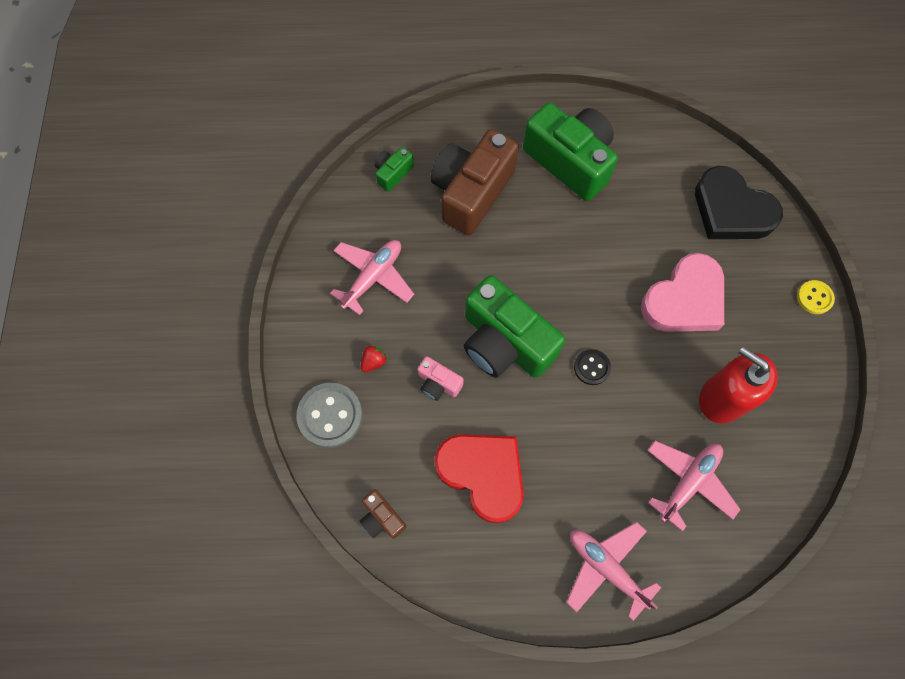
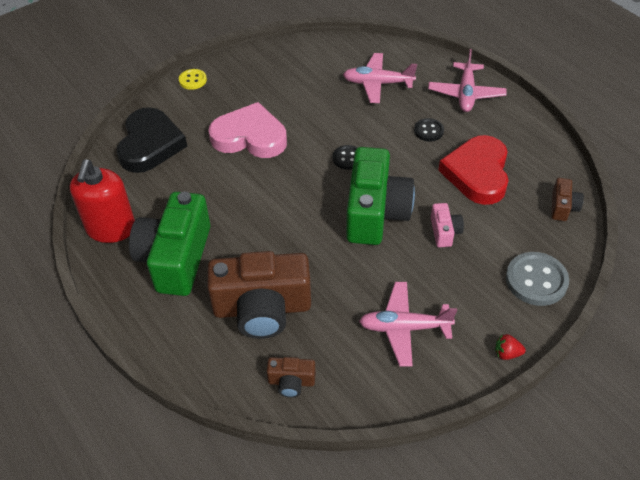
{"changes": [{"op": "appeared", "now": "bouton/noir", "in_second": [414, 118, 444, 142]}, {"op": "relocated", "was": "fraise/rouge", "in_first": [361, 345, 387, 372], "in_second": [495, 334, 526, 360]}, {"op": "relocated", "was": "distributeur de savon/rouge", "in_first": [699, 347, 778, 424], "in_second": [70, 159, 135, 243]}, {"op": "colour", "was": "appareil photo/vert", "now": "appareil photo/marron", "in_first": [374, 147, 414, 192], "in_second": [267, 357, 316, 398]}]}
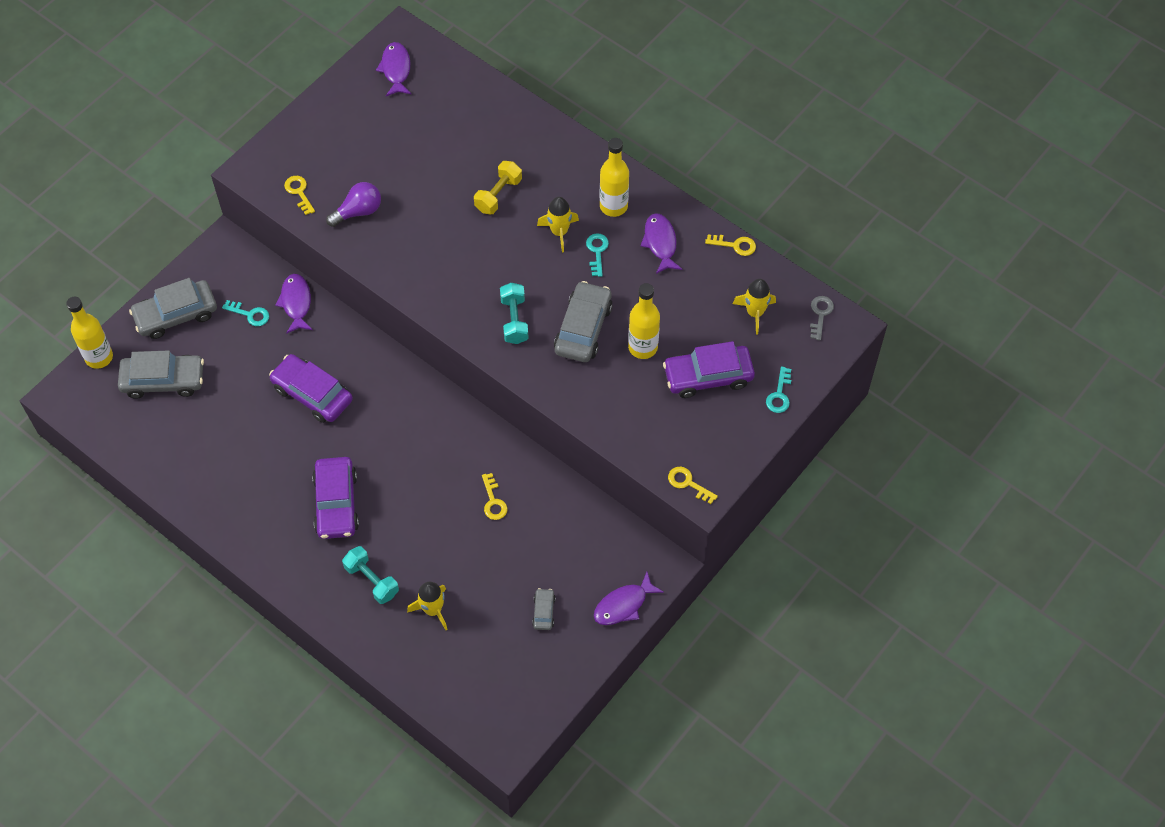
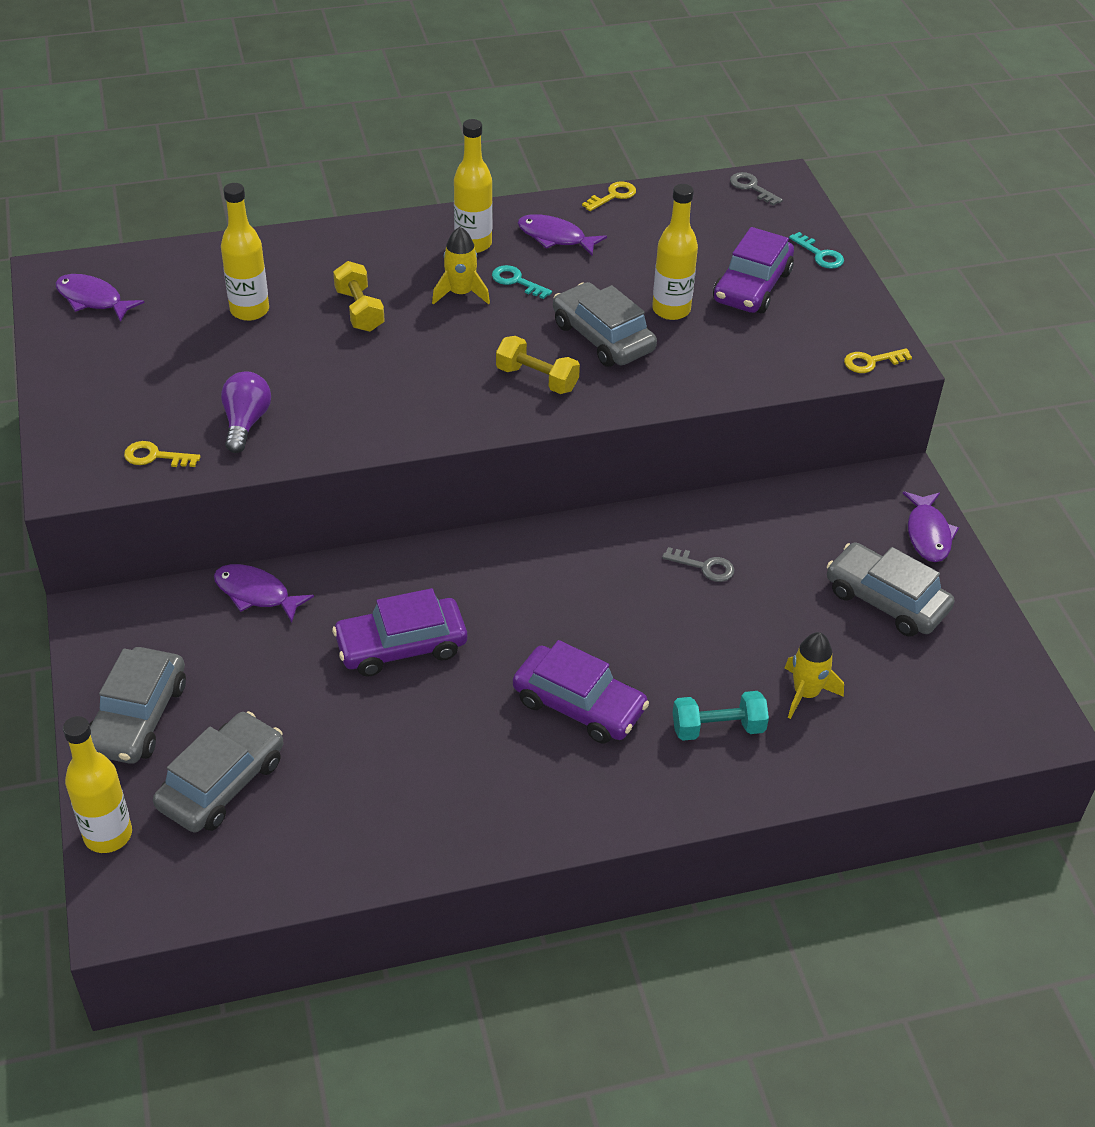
{"changes": [{"op": "missing", "was": "clé/turquoise", "in_first": [222, 300, 269, 326]}, {"op": "missing", "was": "fusée/jaune", "in_first": [733, 279, 776, 334]}, {"op": "appeared", "now": "bouteille/jaune", "in_second": [221, 183, 269, 321]}, {"op": "colour", "was": "clé/jaune", "now": "clé/gris", "in_first": [482, 473, 507, 520], "in_second": [662, 547, 734, 582]}, {"op": "colour", "was": "haltère/turquoise", "now": "haltère/jaune", "in_first": [500, 283, 529, 344], "in_second": [496, 336, 580, 394]}, {"op": "size", "was": "voiture/gris", "in_first": [532, 588, 556, 630], "in_second": [827, 542, 955, 637], "ratio": 2.09}]}
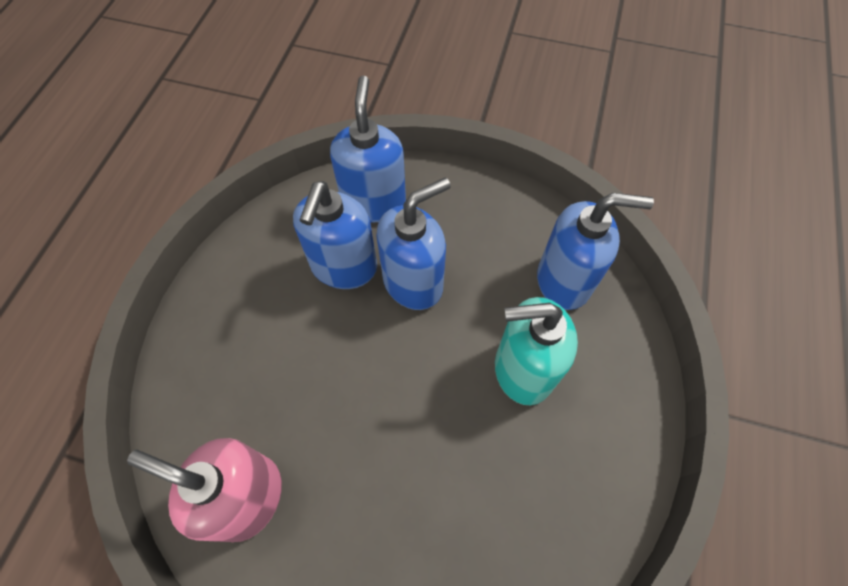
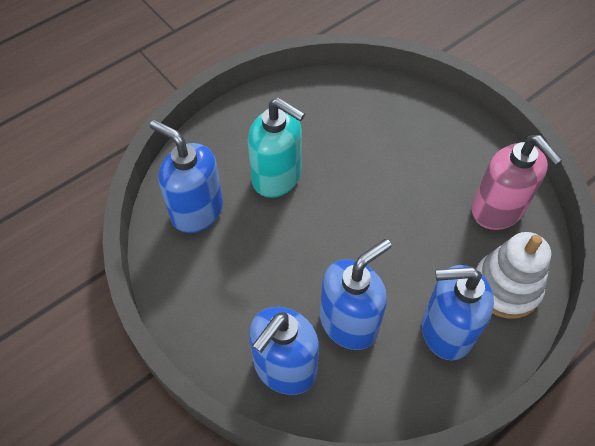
{"changes": [{"op": "appeared", "now": "jouet à empiler/blanc", "in_second": [476, 232, 551, 319]}, {"op": "relocated", "was": "distributeur de savon/bleu", "in_first": [376, 177, 451, 310], "in_second": [422, 265, 494, 361]}]}
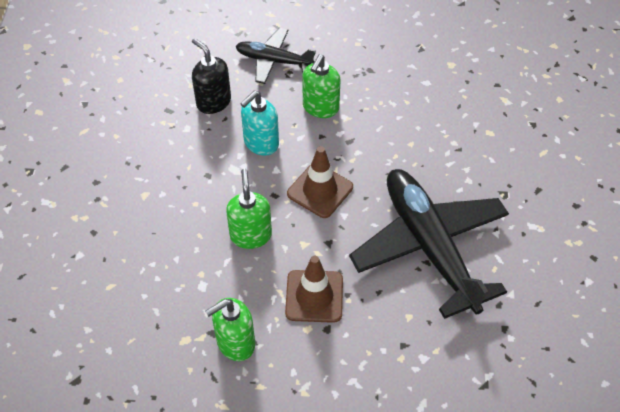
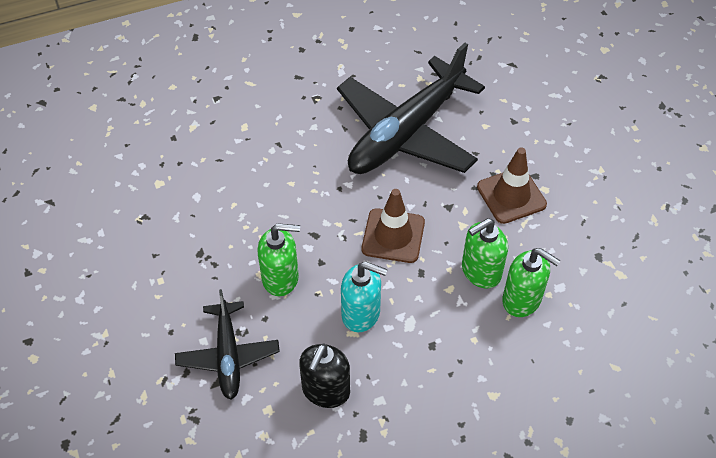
{"changes": [{"op": "relocated", "was": "distributeur de savon/vert", "in_first": [205, 298, 255, 361], "in_second": [502, 248, 561, 317]}]}
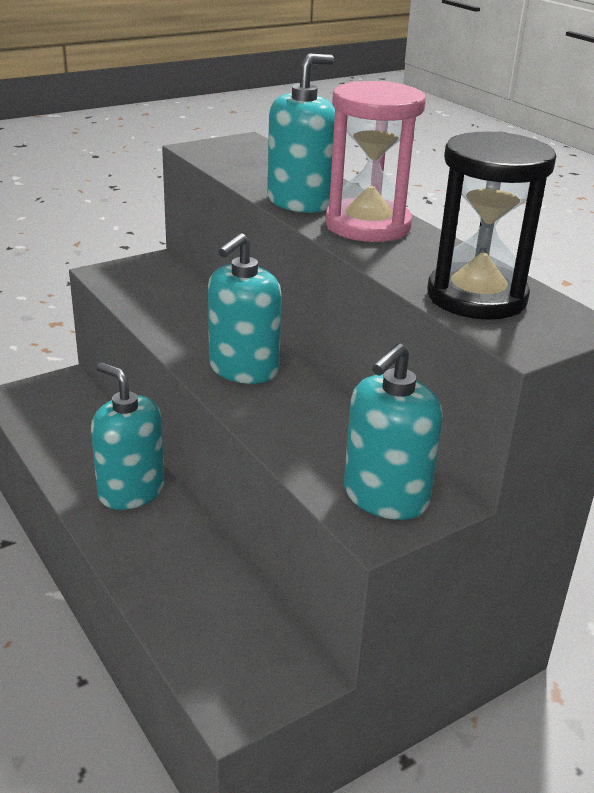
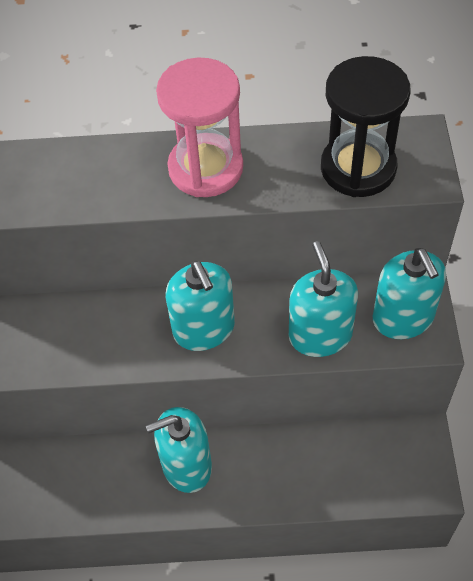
{"changes": [{"op": "relocated", "was": "distributeur de savon/turquoise", "in_first": [267, 54, 335, 213], "in_second": [289, 241, 358, 357]}]}
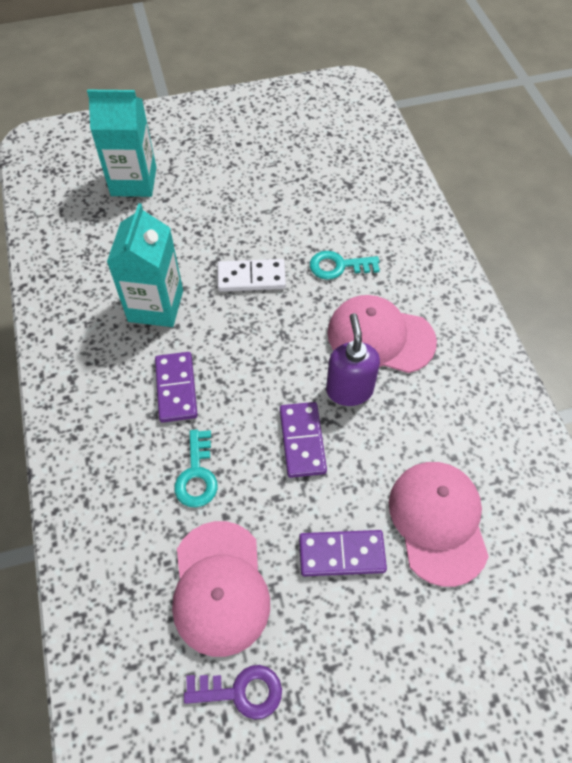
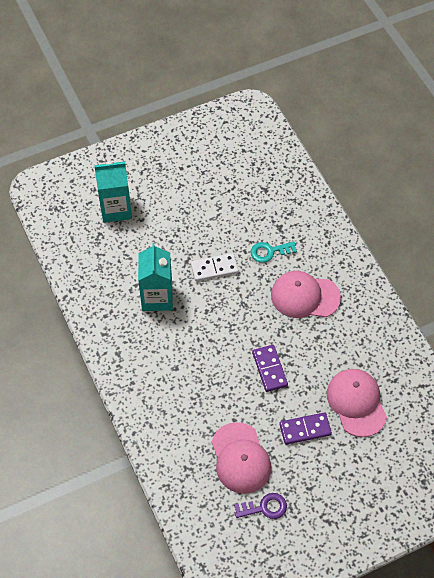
{"changes": [{"op": "missing", "was": "domino/violet", "in_first": [155, 352, 198, 423]}, {"op": "missing", "was": "clé/turquoise", "in_first": [175, 430, 218, 508]}, {"op": "missing", "was": "distributeur de savon/violet", "in_first": [326, 313, 380, 406]}]}
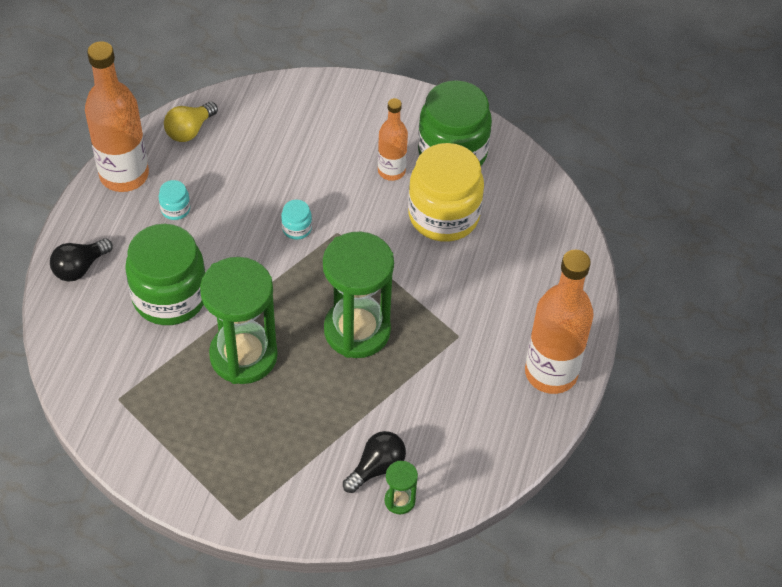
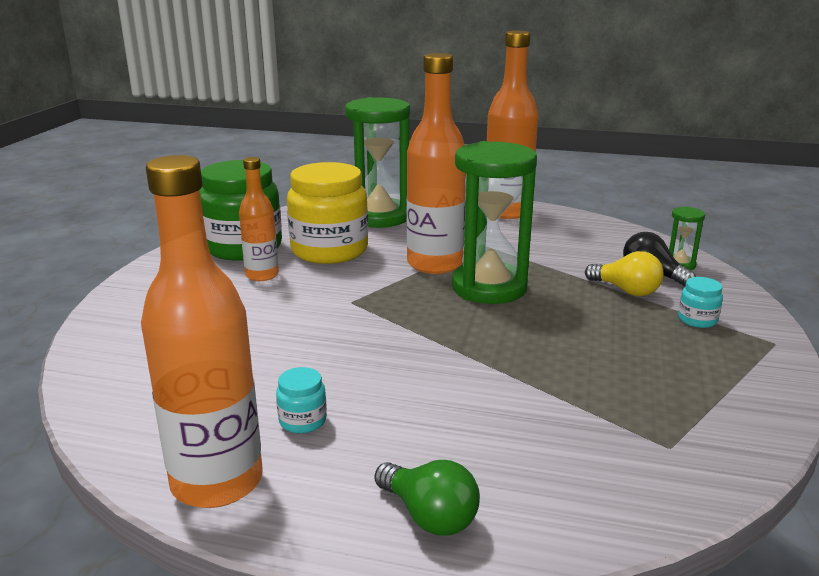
{"changes": [{"op": "missing", "was": "bocal/vert", "in_first": [125, 224, 206, 325]}, {"op": "appeared", "now": "bouteille/orange", "in_second": [406, 53, 466, 274]}, {"op": "relocated", "was": "ampoule/jaune", "in_first": [164, 102, 218, 142], "in_second": [585, 251, 664, 296]}, {"op": "relocated", "was": "sablier/vert", "in_first": [200, 257, 278, 384], "in_second": [345, 97, 410, 228]}, {"op": "relocated", "was": "bocal/turquoise", "in_first": [281, 200, 312, 240], "in_second": [678, 277, 723, 328]}, {"op": "colour", "was": "ampoule/noir", "now": "ampoule/vert", "in_first": [50, 238, 113, 281], "in_second": [375, 460, 480, 536]}]}
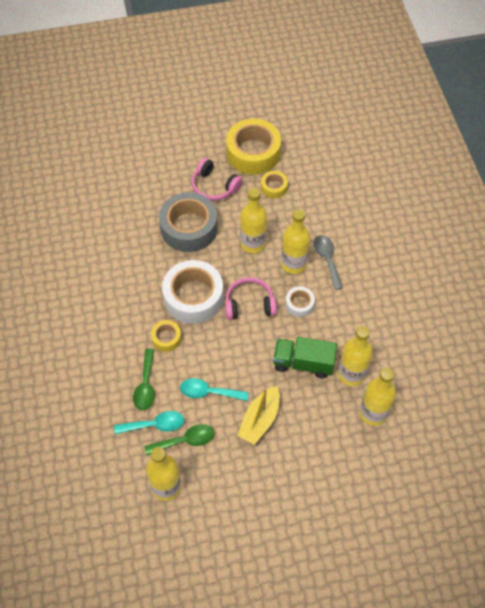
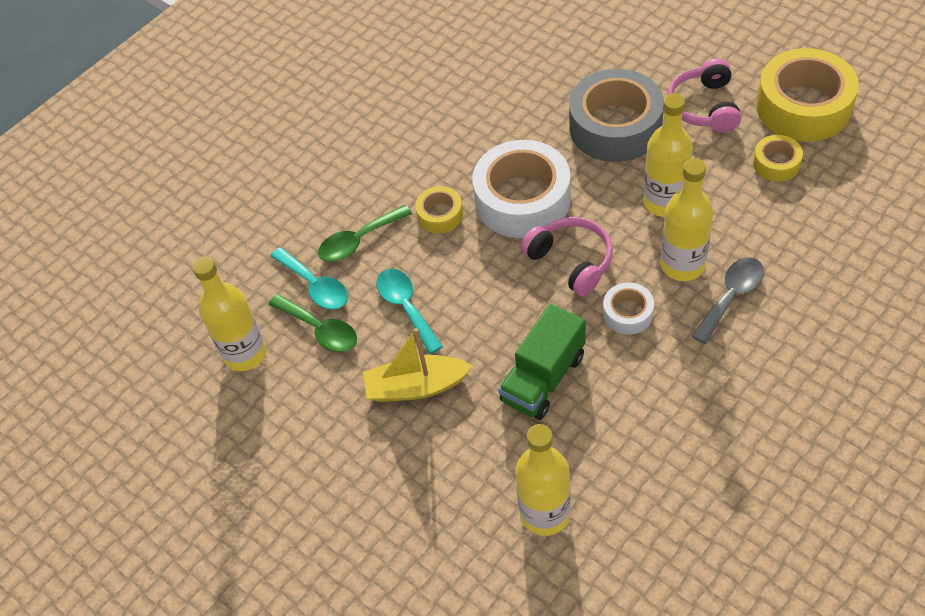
{"changes": [{"op": "missing", "was": "bouteille/jaune", "in_first": [338, 326, 372, 386]}, {"op": "spun", "was": "camion/vert", "in_first": [273, 337, 337, 378], "in_second": [498, 304, 586, 420], "clockwise": -120}]}
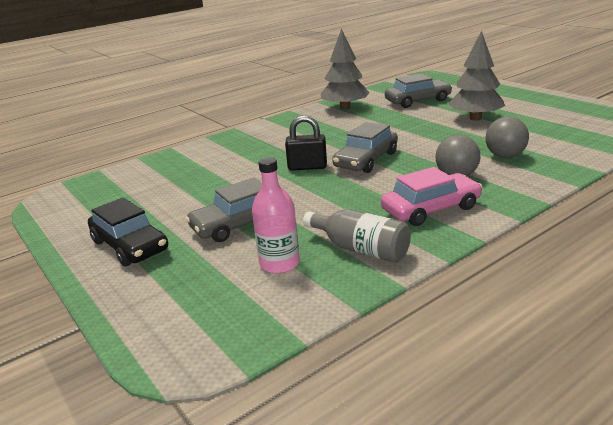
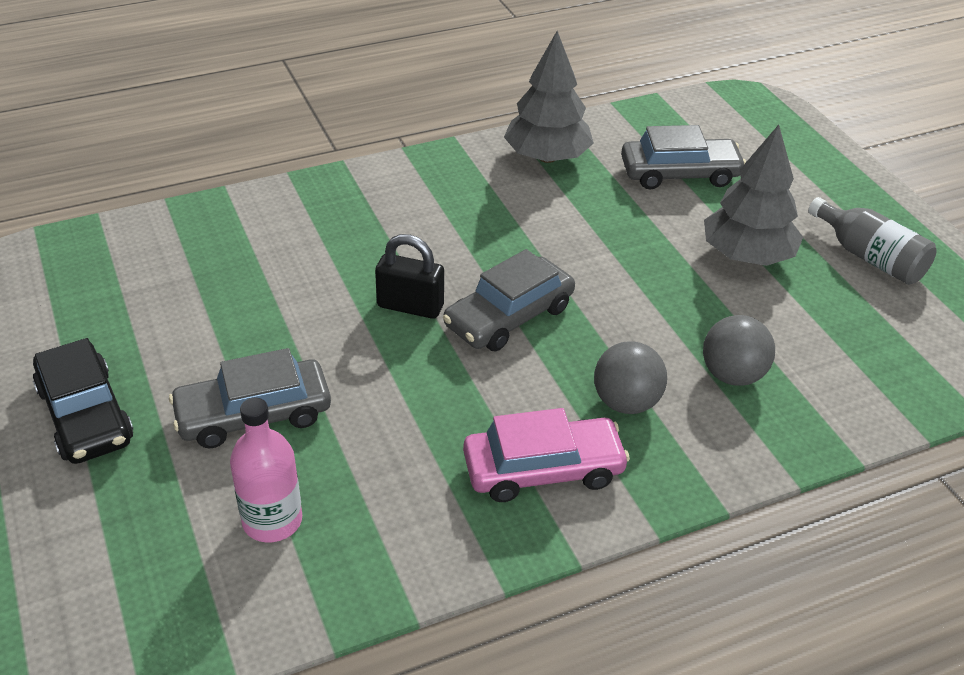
{"changes": [{"op": "relocated", "was": "bouteille/gris", "in_first": [303, 209, 411, 263], "in_second": [808, 197, 937, 285]}]}
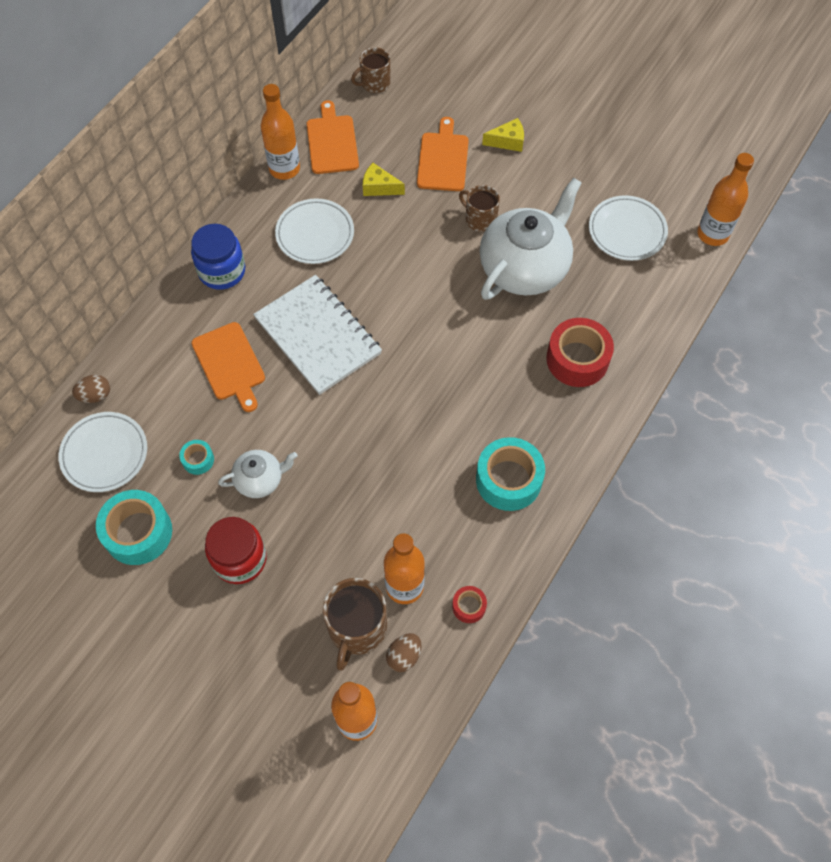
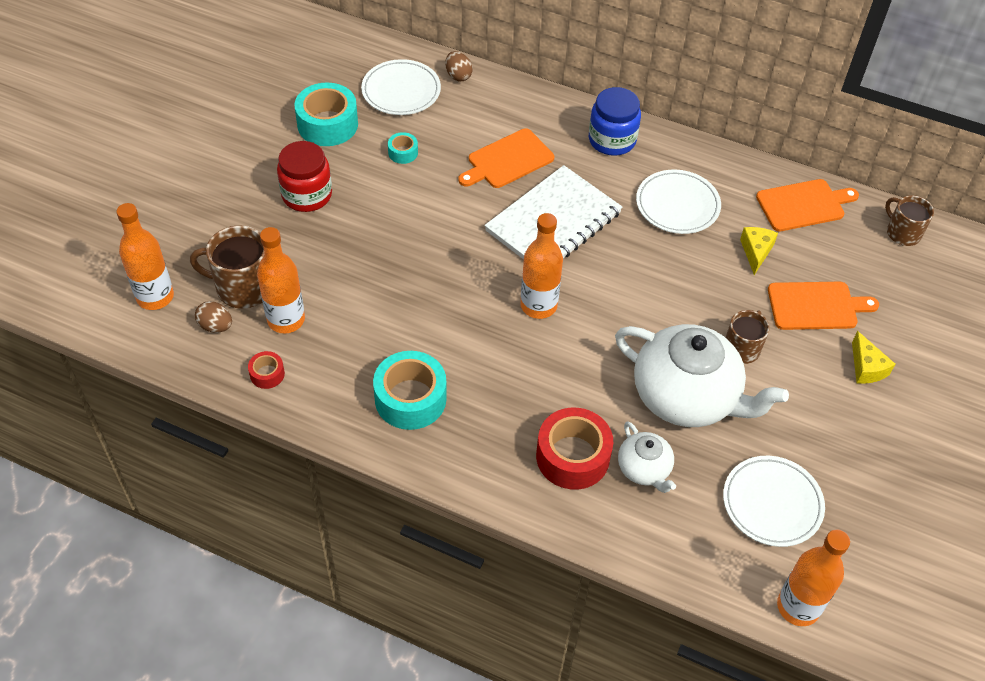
{"changes": [{"op": "relocated", "was": "théière/blanc", "in_first": [218, 450, 298, 498], "in_second": [618, 421, 676, 493]}, {"op": "relocated", "was": "bouteille/orange", "in_first": [261, 84, 300, 180], "in_second": [520, 213, 563, 319]}]}
